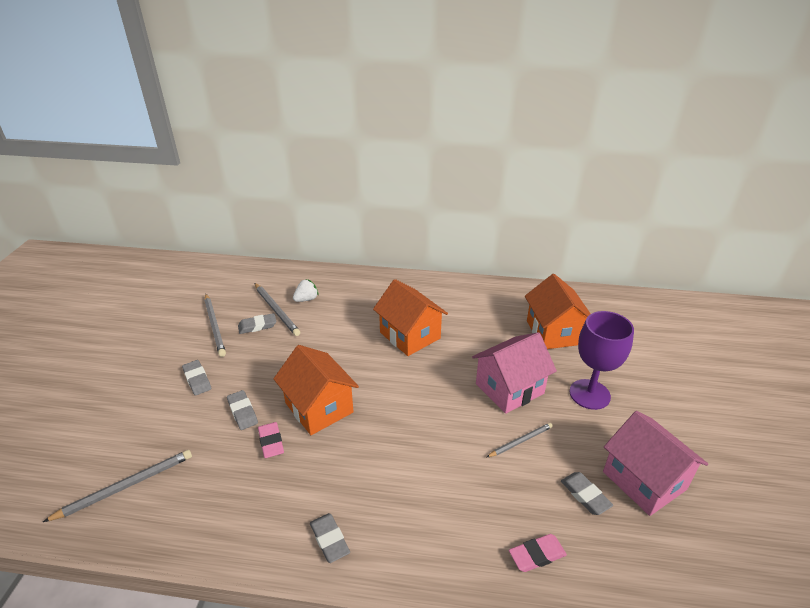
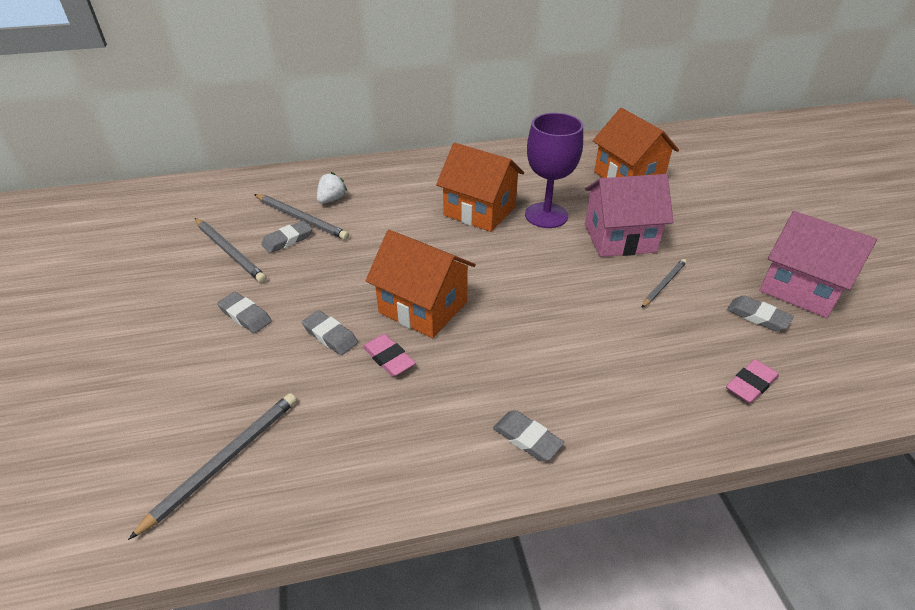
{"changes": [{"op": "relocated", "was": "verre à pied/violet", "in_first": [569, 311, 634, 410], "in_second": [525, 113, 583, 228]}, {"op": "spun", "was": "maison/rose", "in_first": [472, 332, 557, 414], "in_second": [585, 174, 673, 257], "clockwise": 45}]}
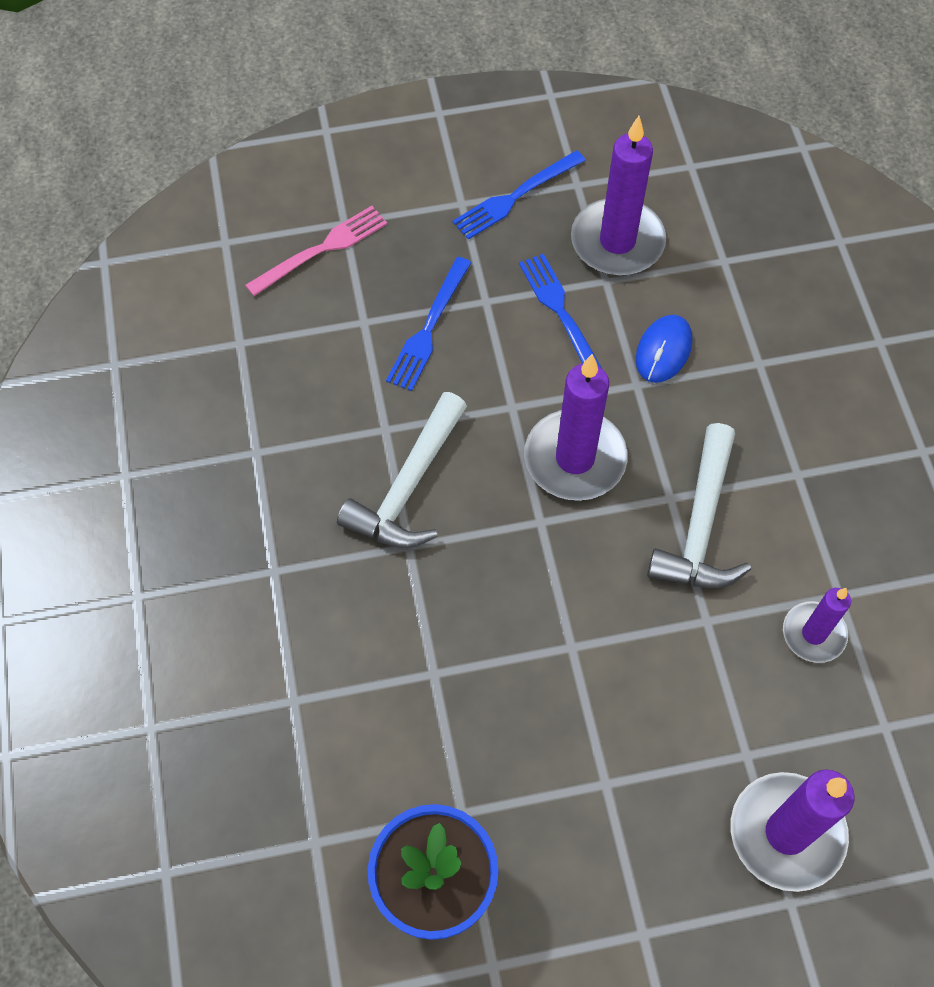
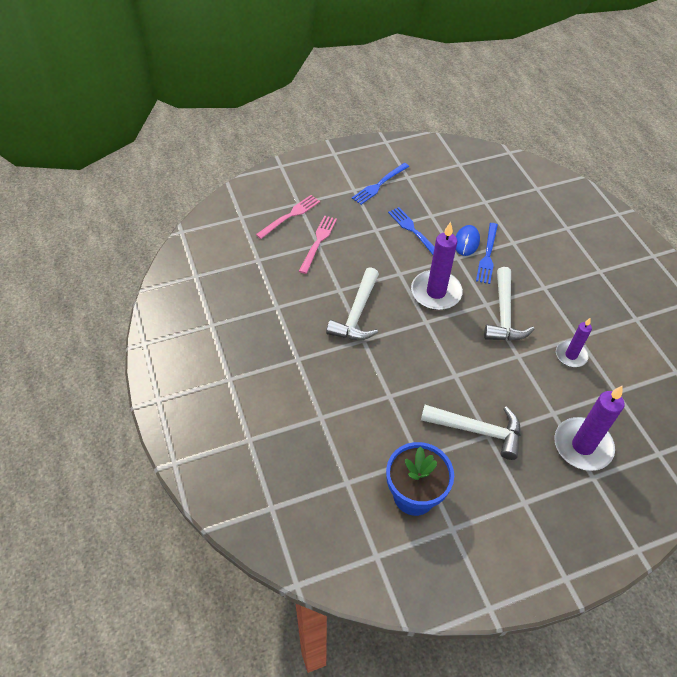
{"changes": [{"op": "missing", "was": "bougie/violet", "in_first": [571, 116, 666, 276]}, {"op": "appeared", "now": "fourchette/rose", "in_second": [299, 216, 337, 274]}, {"op": "appeared", "now": "marteau/blanc", "in_second": [421, 405, 521, 460]}, {"op": "relocated", "was": "fourchette/bleu", "in_first": [386, 257, 471, 391], "in_second": [476, 223, 498, 284]}]}
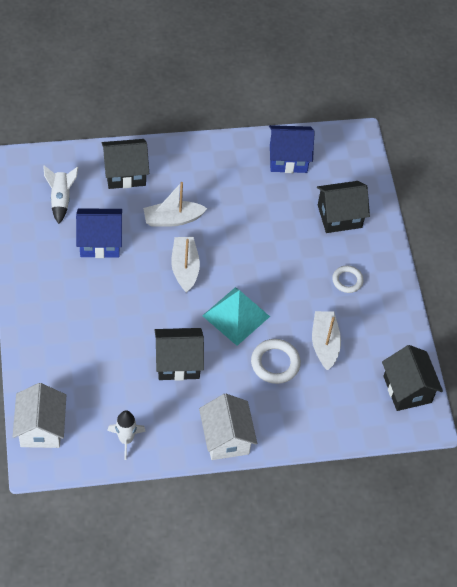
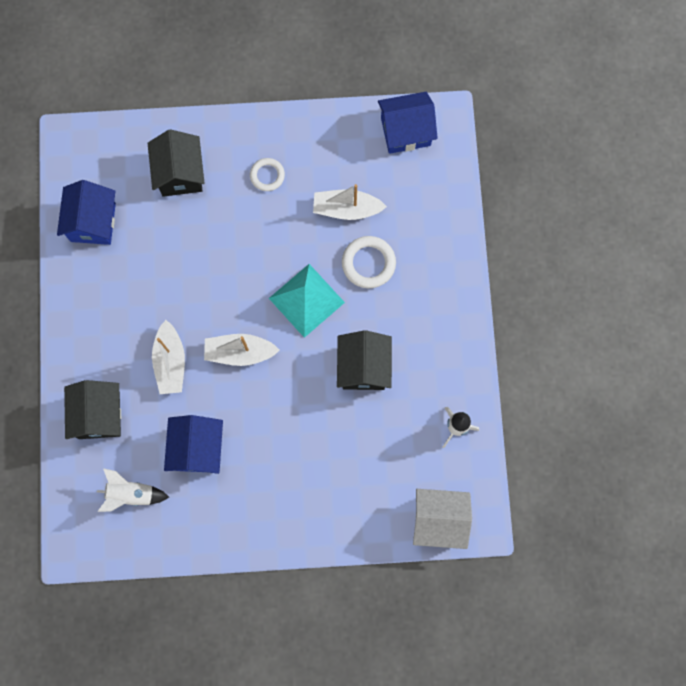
{"changes": [{"op": "missing", "was": "maison/blanc", "in_first": [199, 394, 257, 460]}, {"op": "colour", "was": "maison/noir", "now": "maison/bleu", "in_first": [382, 345, 443, 411], "in_second": [378, 92, 438, 154]}]}
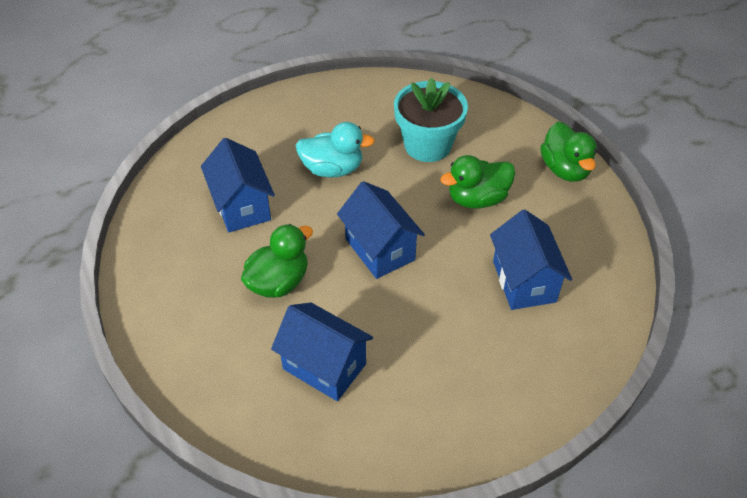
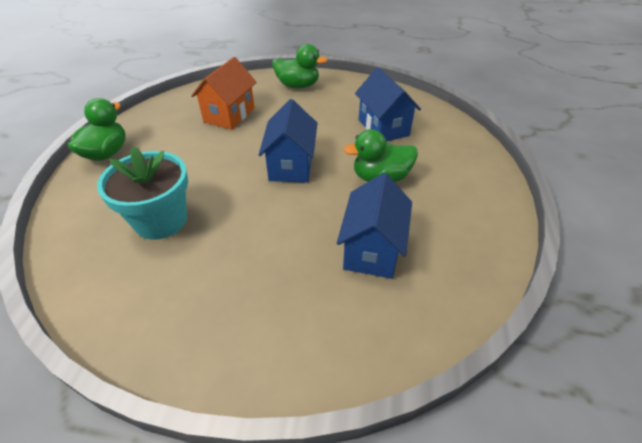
{"changes": [{"op": "missing", "was": "canard/turquoise", "in_first": [296, 122, 375, 177]}, {"op": "relocated", "was": "canard/vert", "in_first": [440, 155, 515, 209], "in_second": [272, 44, 328, 89]}, {"op": "colour", "was": "maison/bleu", "now": "maison/orange", "in_first": [490, 209, 572, 310], "in_second": [191, 57, 257, 130]}]}
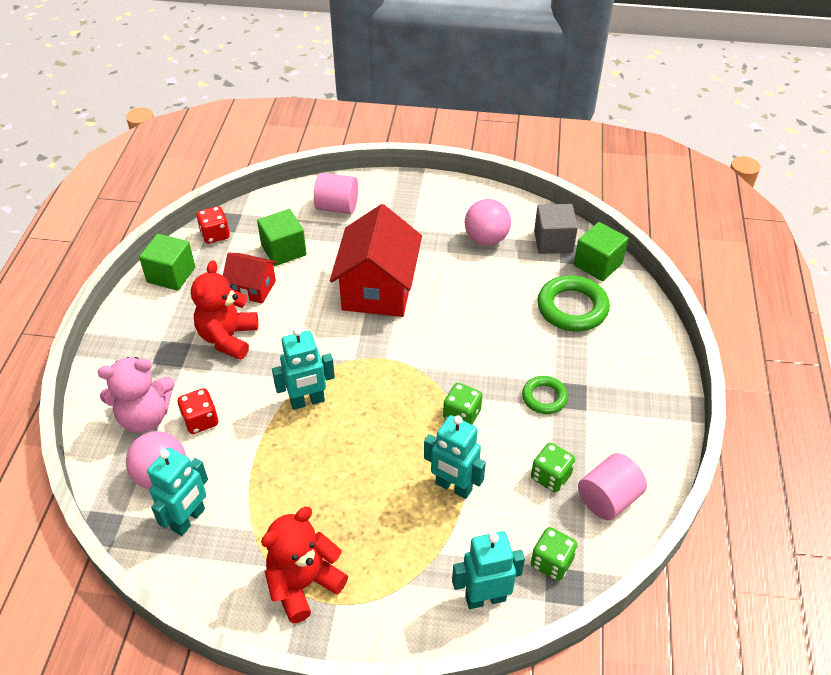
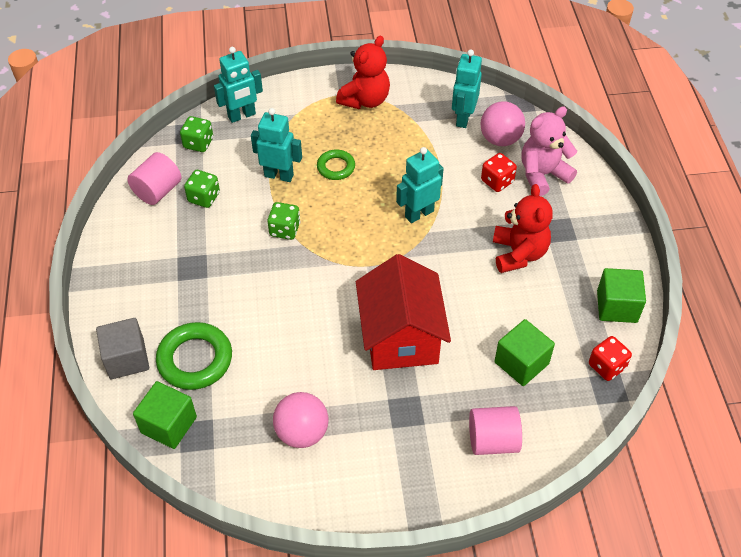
{"changes": [{"op": "missing", "was": "maison/rouge", "in_first": [223, 253, 277, 304]}, {"op": "relocated", "was": "anneau/vert", "in_first": [522, 376, 568, 414], "in_second": [317, 149, 355, 180]}, {"op": "relocated", "was": "cube/gris", "in_first": [534, 204, 578, 254], "in_second": [96, 318, 149, 379]}]}
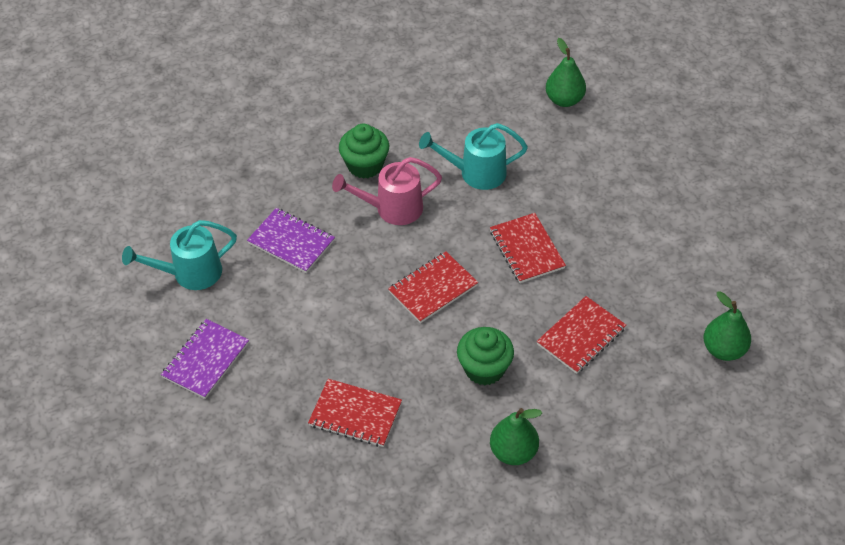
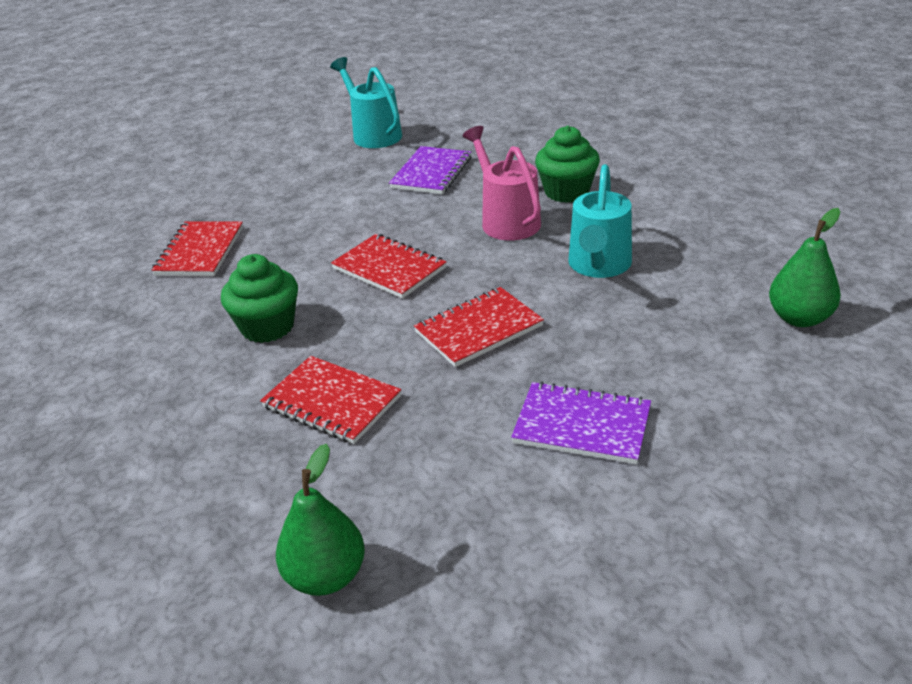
{"changes": [{"op": "missing", "was": "poire/vert", "in_first": [490, 408, 542, 465]}, {"op": "relocated", "was": "carnet/violet", "in_first": [161, 319, 249, 399], "in_second": [511, 381, 651, 464]}, {"op": "spun", "was": "arrosoir/turquoise", "in_first": [419, 123, 528, 190], "in_second": [568, 164, 632, 278], "clockwise": -150}]}
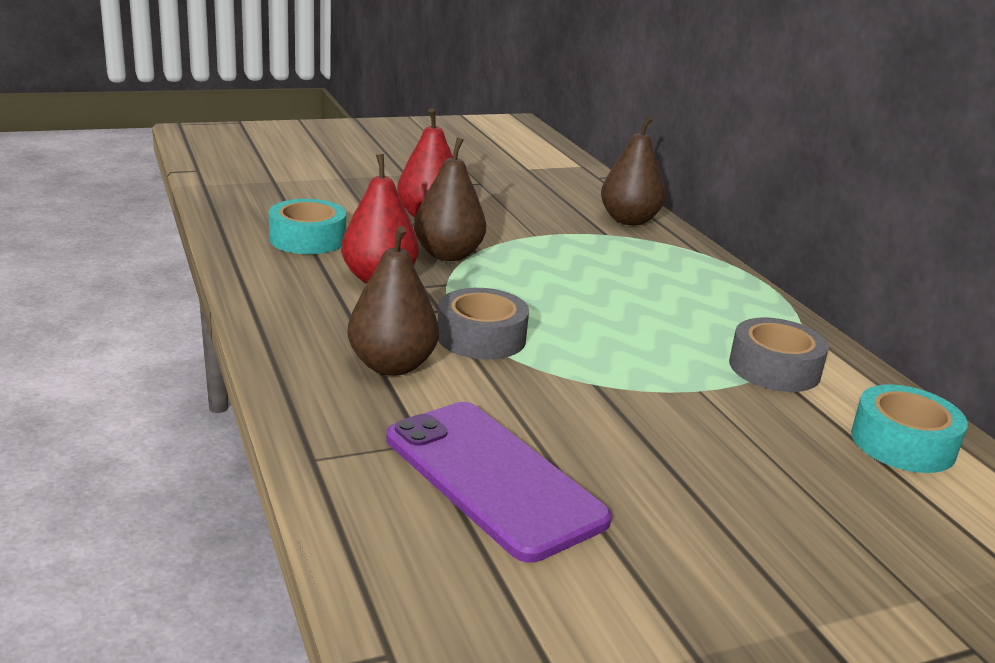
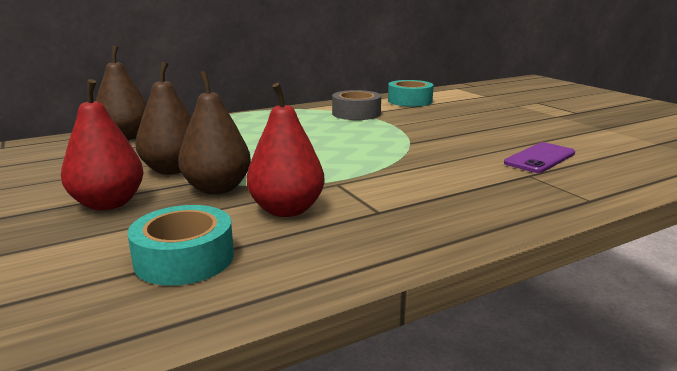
{"changes": [{"op": "missing", "was": "ruban adhésif/gris", "in_first": [438, 288, 529, 359]}, {"op": "relocated", "was": "poire/marron", "in_first": [347, 226, 439, 376], "in_second": [135, 62, 191, 175]}, {"op": "size", "was": "téléphone/violet", "in_first": [386, 402, 612, 563], "in_second": [504, 142, 575, 173], "ratio": 0.6}]}
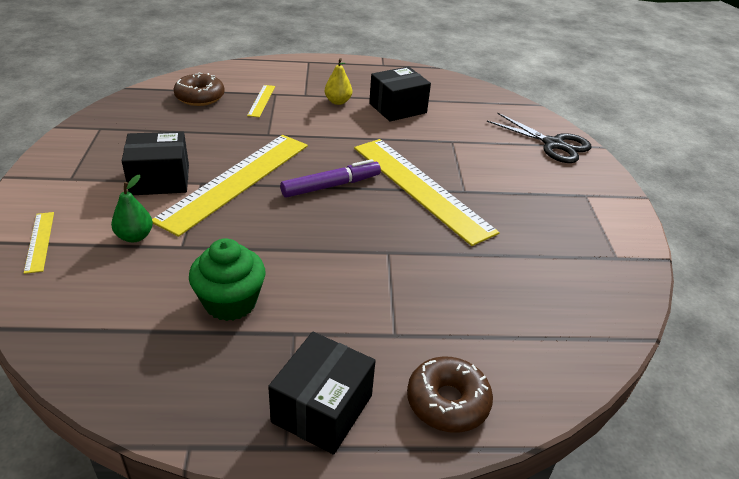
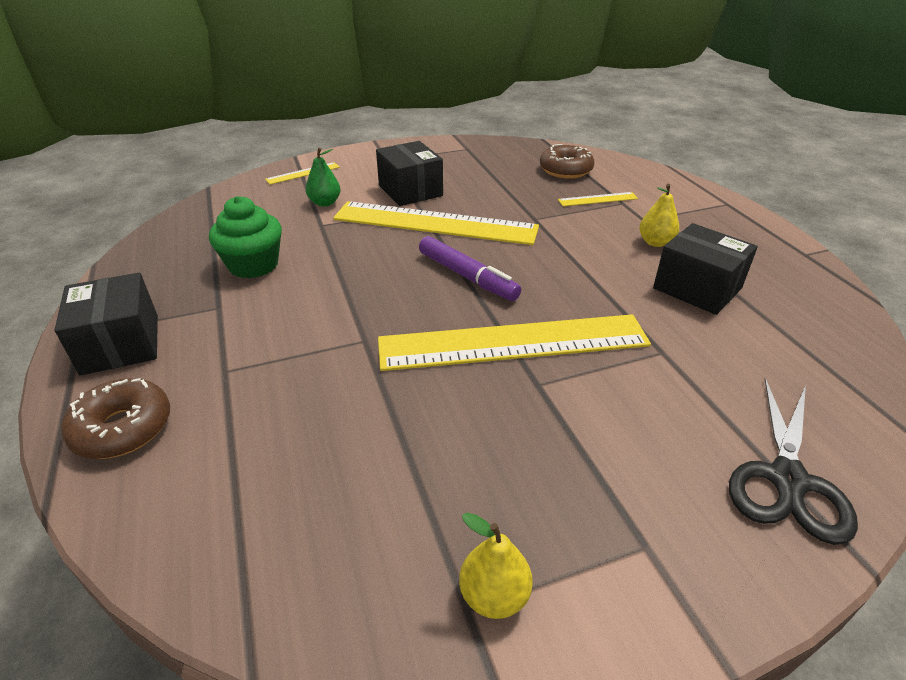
{"changes": [{"op": "appeared", "now": "poire/jaune", "in_second": [459, 513, 533, 619]}, {"op": "spun", "was": "boîte/noir", "in_first": [268, 332, 376, 455], "in_second": [55, 273, 158, 376], "clockwise": 60}, {"op": "spun", "was": "règle/jaune", "in_first": [354, 139, 499, 246], "in_second": [378, 314, 651, 371], "clockwise": 45}]}
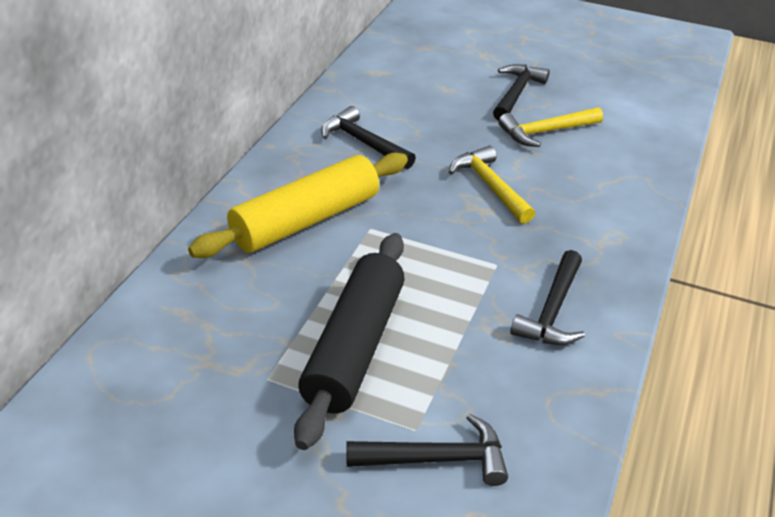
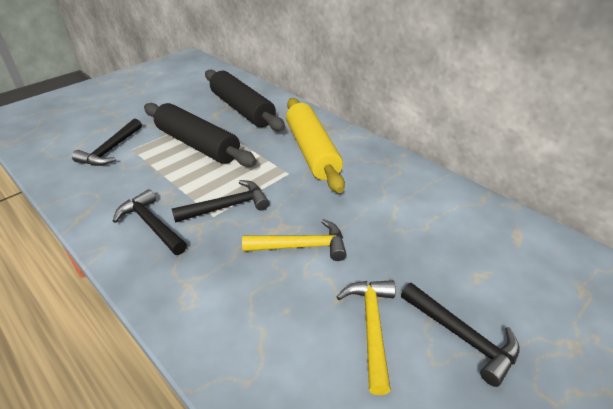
{"changes": [{"op": "appeared", "now": "rouleau à pâtisserie/noir", "in_second": [205, 70, 285, 131]}, {"op": "relocated", "was": "marteau/noir", "in_first": [321, 106, 416, 169], "in_second": [172, 180, 269, 223]}]}
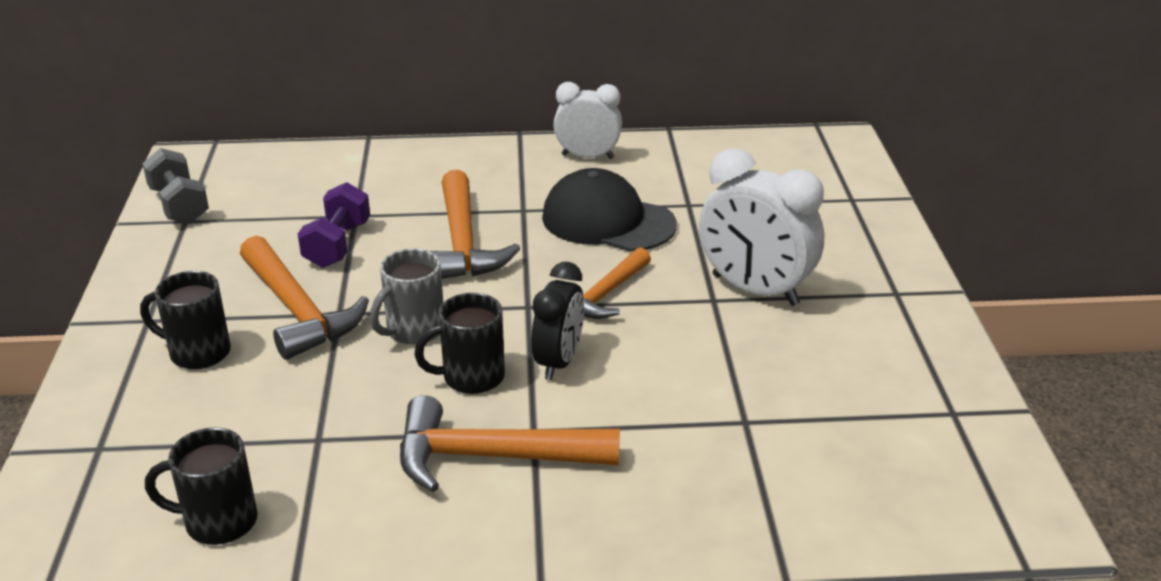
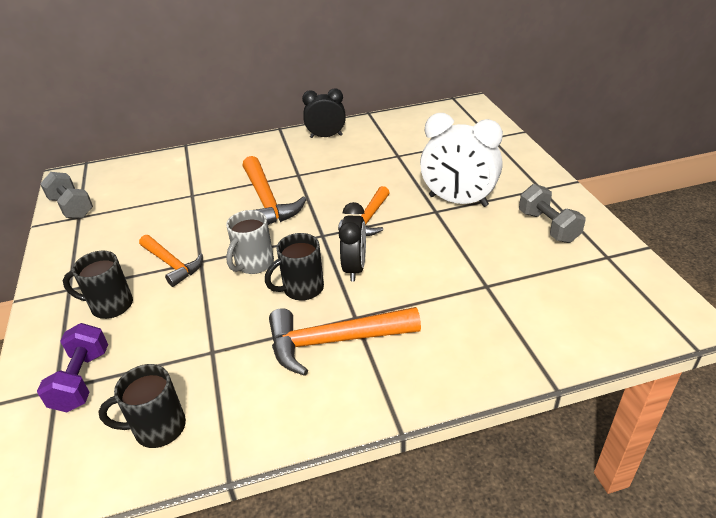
{"changes": [{"op": "missing", "was": "casquette/noir", "in_first": [542, 168, 677, 252]}, {"op": "appeared", "now": "haltère/gris", "in_second": [519, 184, 586, 243]}, {"op": "relocated", "was": "haltère/violet", "in_first": [298, 182, 370, 268], "in_second": [37, 323, 108, 412]}, {"op": "colour", "was": "réveil/blanc", "now": "réveil/noir", "in_first": [553, 82, 622, 159], "in_second": [302, 89, 346, 138]}, {"op": "size", "was": "marteau/orange", "in_first": [240, 236, 369, 360], "in_second": [139, 235, 203, 287], "ratio": 0.65}]}
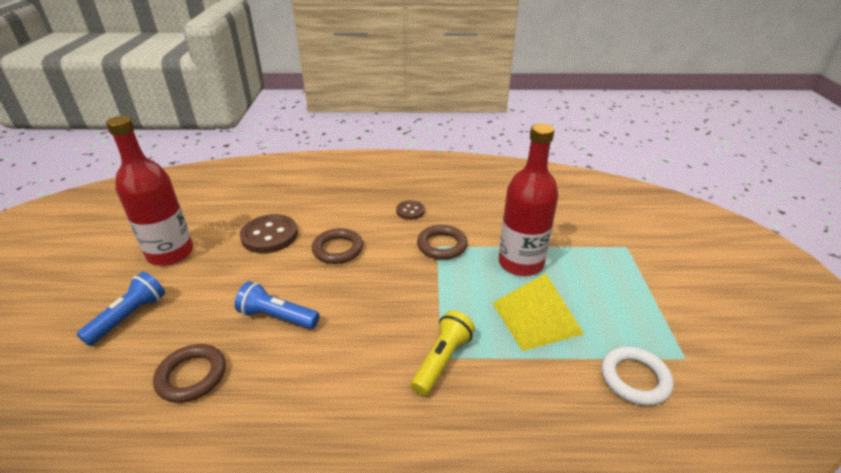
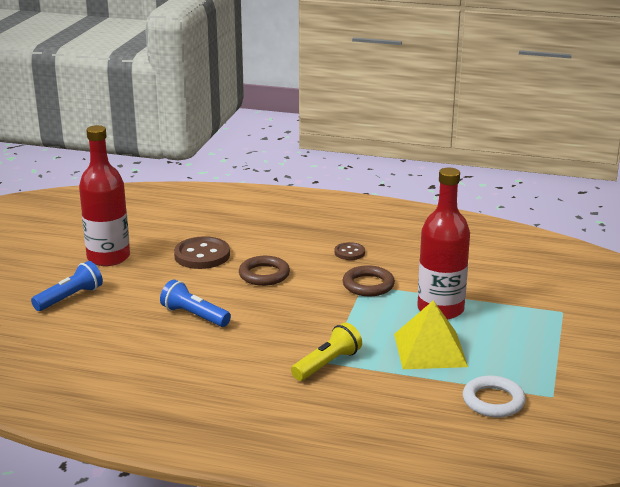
{"changes": [{"op": "missing", "was": "anneau/marron", "in_first": [153, 344, 226, 403]}]}
